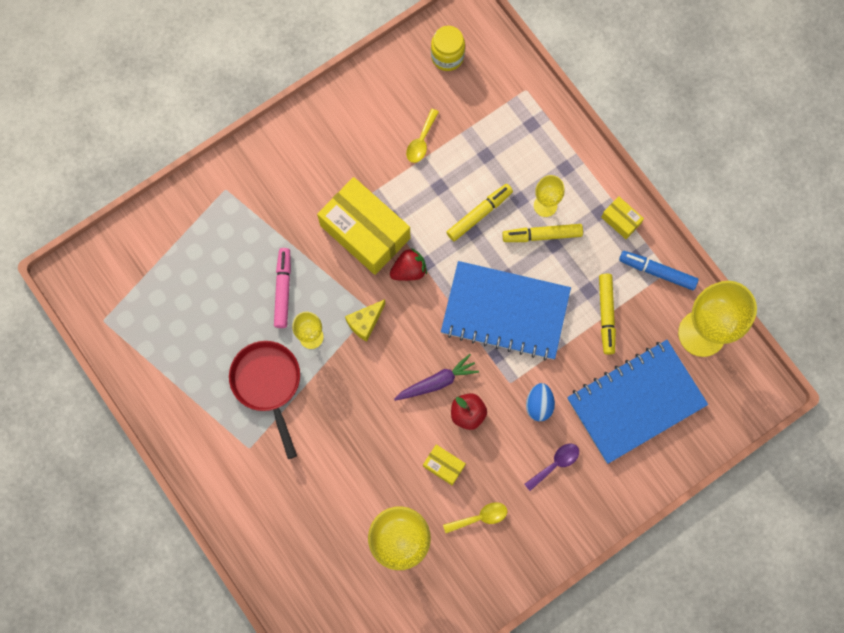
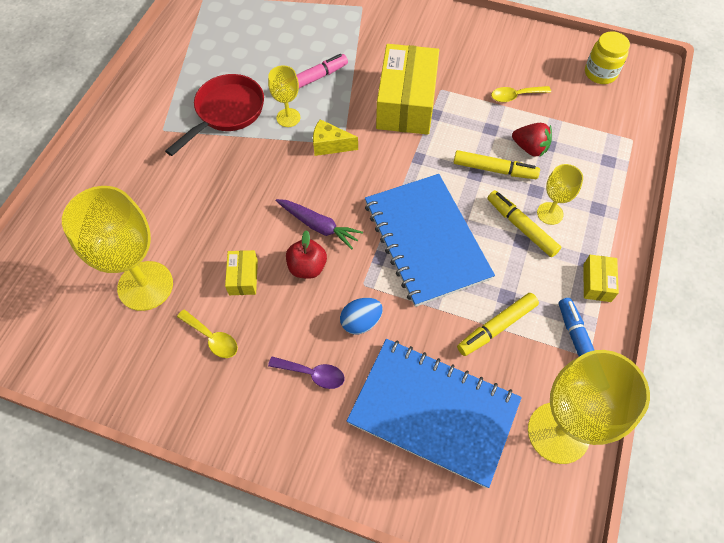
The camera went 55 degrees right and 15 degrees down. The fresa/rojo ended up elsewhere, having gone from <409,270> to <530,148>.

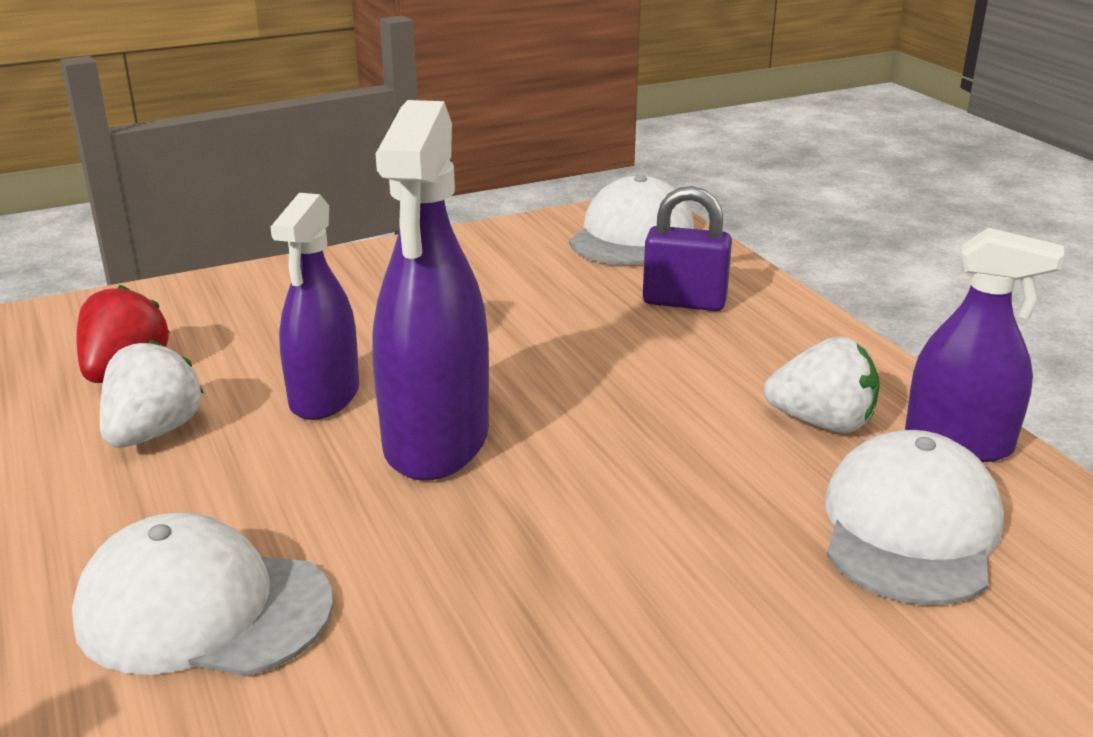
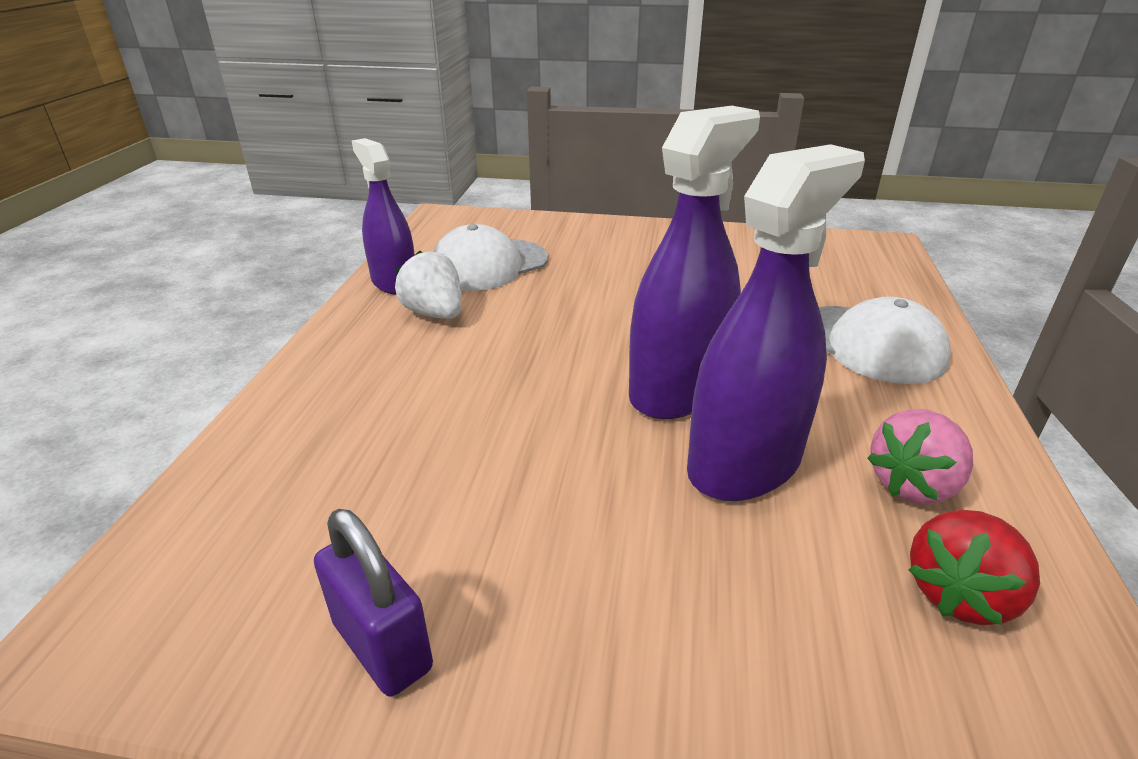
The camera went 145 degrees left and 5 degrees up. What was the fresa/blanco at <153,433> turned into the fresa/rosa at <913,485>. The size of the pulverizador/morado at <325,397> changed by a factor of 1.51. The second view lost the gorra/blanco at <632,235>. The candado/morado ended up elsewhere, having gone from <684,302> to <382,646>.

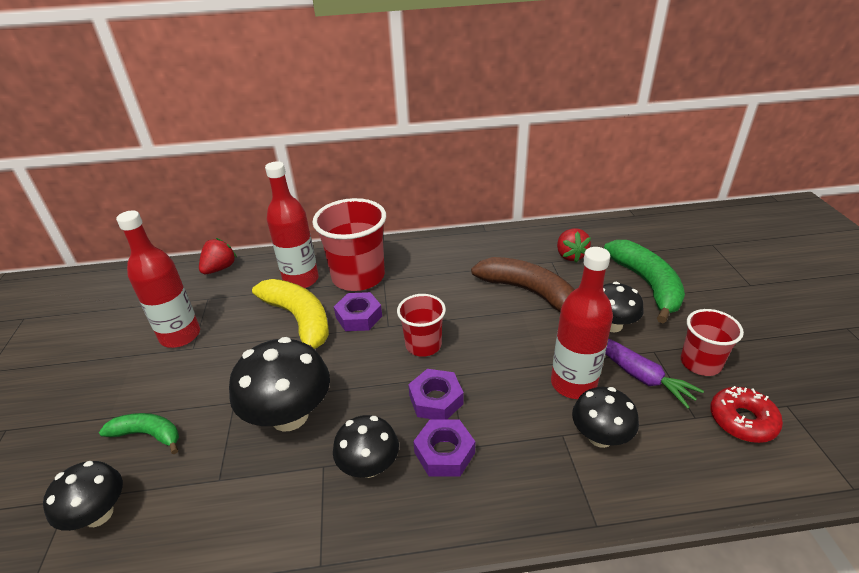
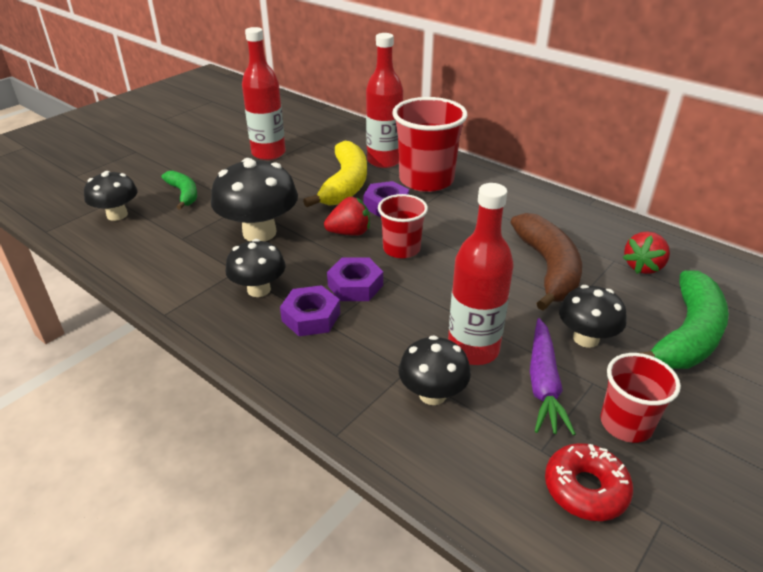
The camera went 45 degrees right and 0 degrees up. The fresa/rojo ended up elsewhere, having gone from <220,268> to <349,233>.

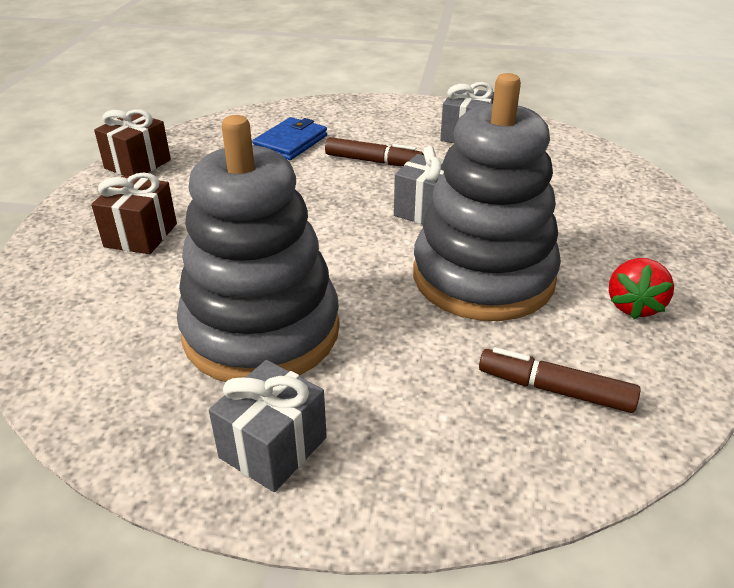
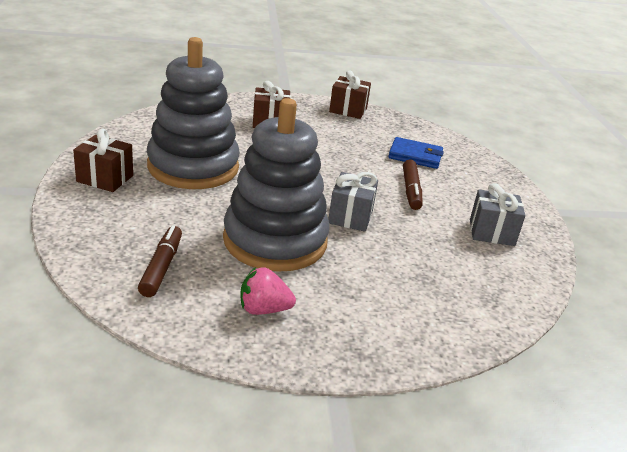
The camera went 70 degrees right and 5 degrees down. What was the regalo/gris at <273,447> turned into the regalo/marrón at <105,178>. What was the fresa/rojo at <633,306> turned into the fresa/rosa at <263,309>.

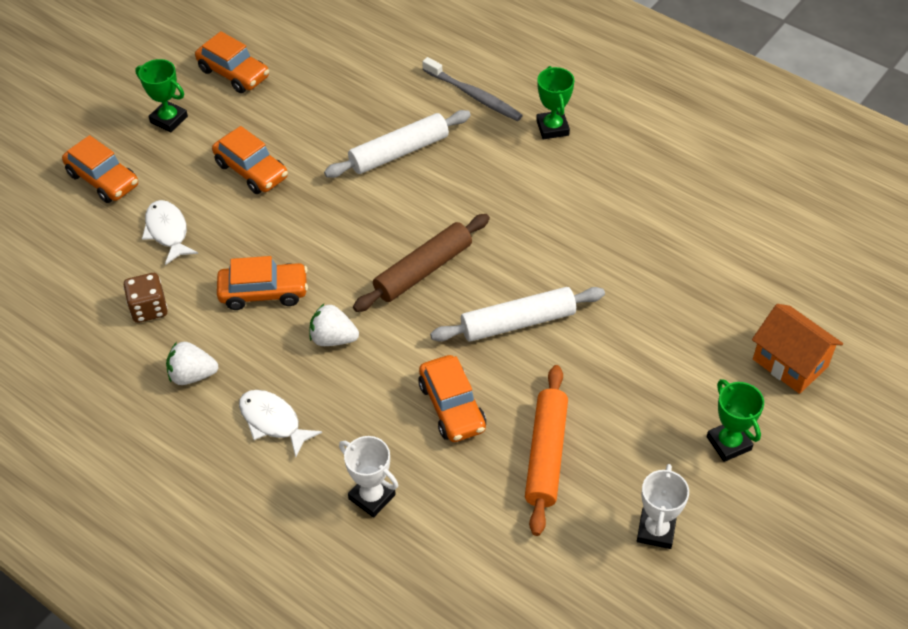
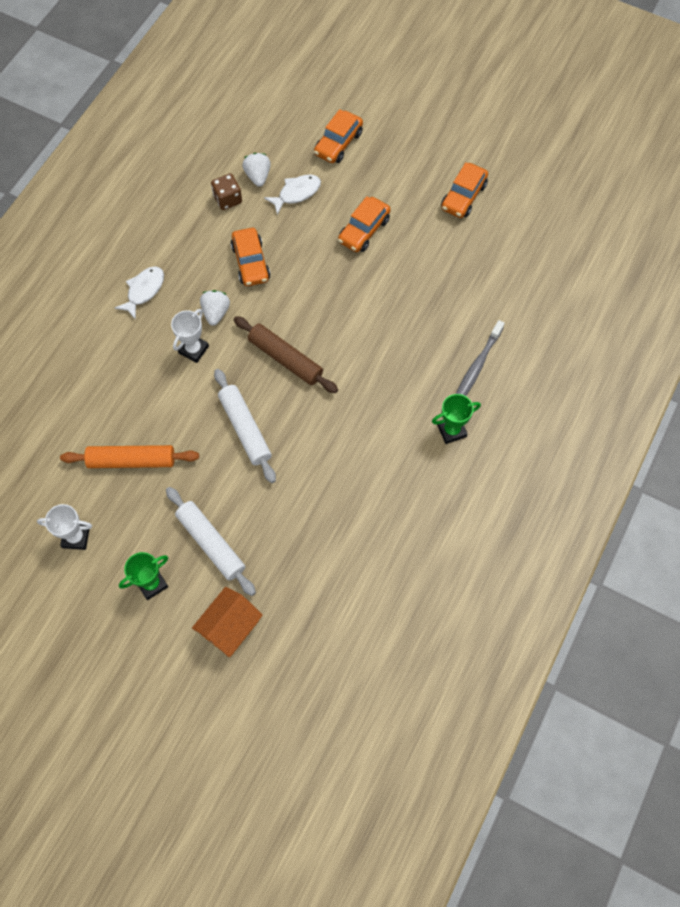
The camera went 80 degrees right and 15 degrees up. The second view lost the trofeo/verde at <169,119>. The fresa/blanco ended up elsewhere, having gone from <192,375> to <258,176>. The rodillo/blanco ended up elsewhere, having gone from <399,152> to <211,543>. The trofeo/blanco ended up elsewhere, having gone from <372,497> to <193,349>. The second view lost the coche/naranja at <452,407>.

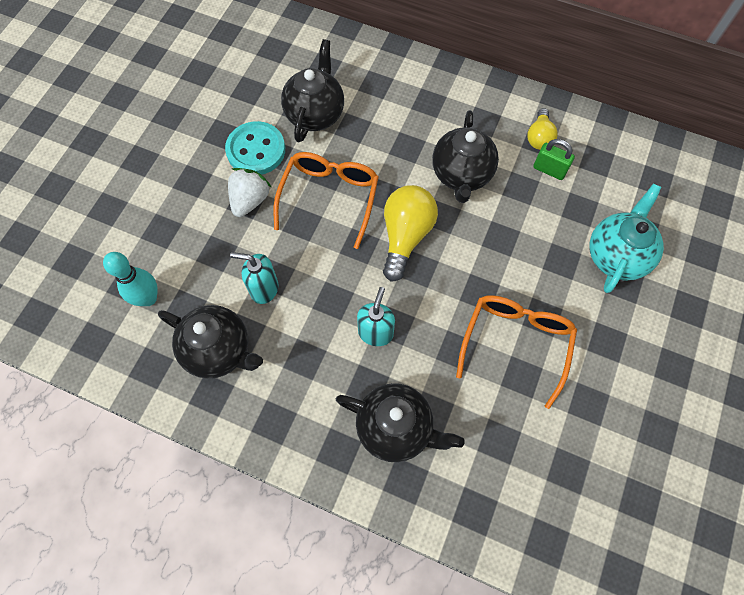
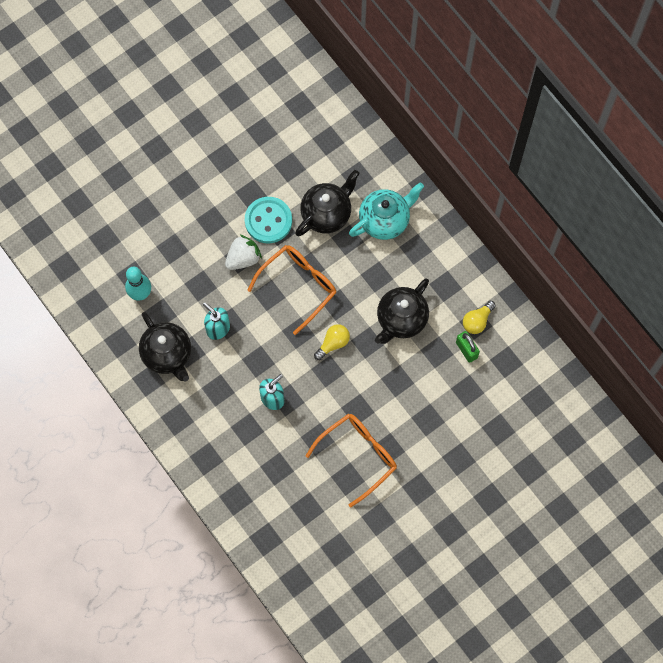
The camera went 30 degrees right and 5 degrees up. The second view lost the tetera/negro at <395,428>. The size of the bombilla/amarillo at <405,236> changed by a factor of 0.58. The tetera/turquesa ended up elsewhere, having gone from <616,256> to <385,220>.

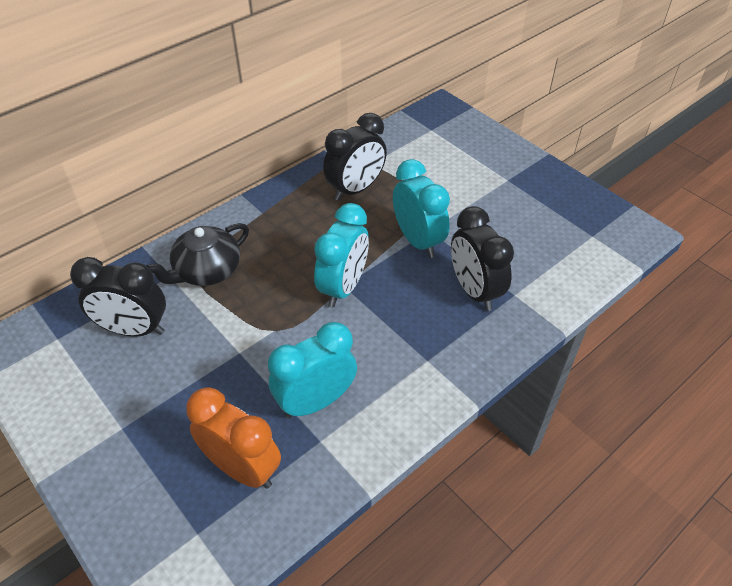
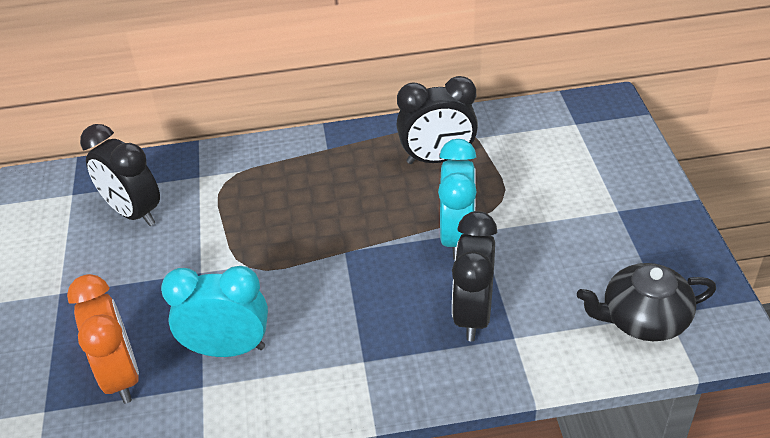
The camera went 35 degrees right and 5 degrees down. The tetera/negro ended up elsewhere, having gone from <206,271> to <643,319>. The second view lost the despertador/turquesa at <343,287>.

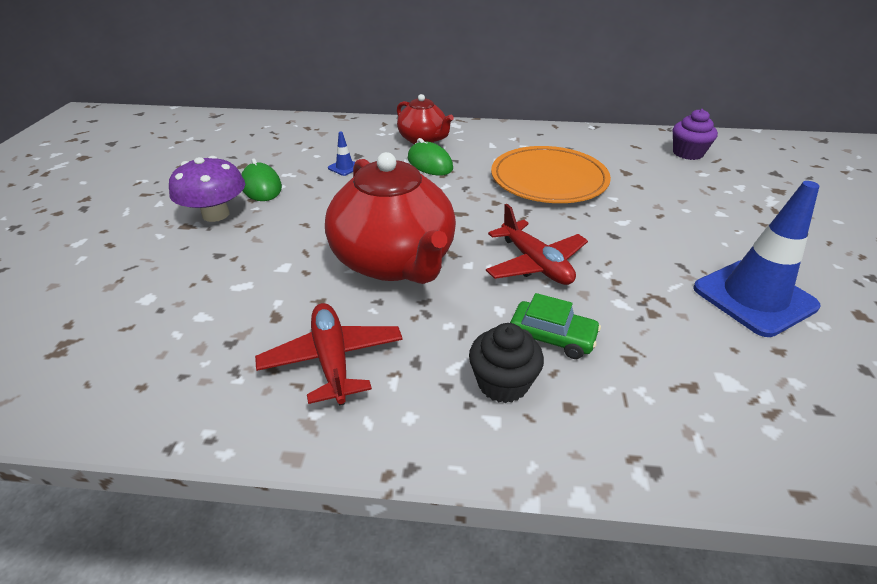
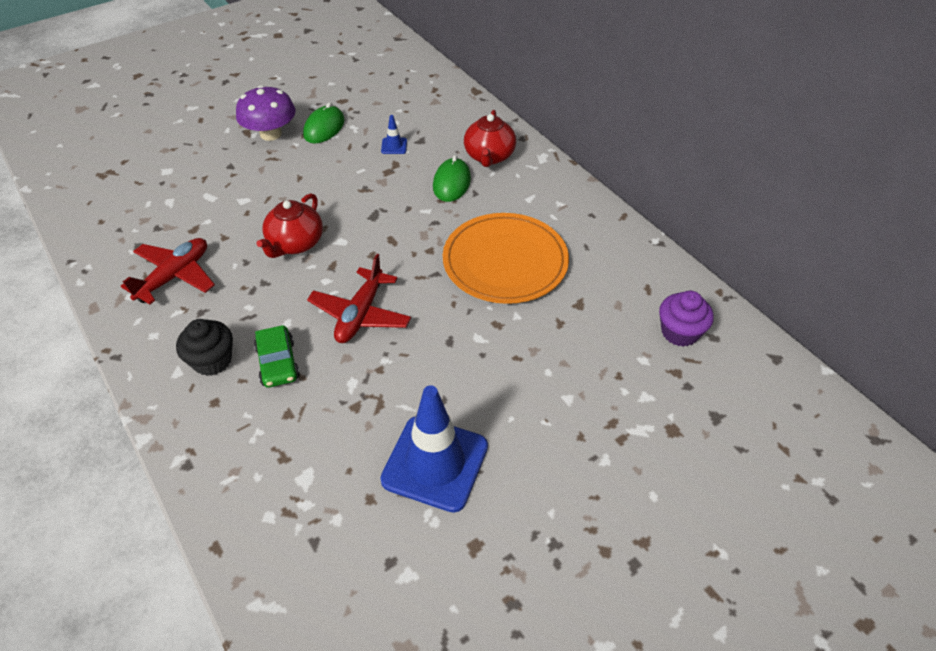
The camera went 50 degrees right and 10 degrees up. The size of the tetera/rojo at <394,261> changed by a factor of 0.55.

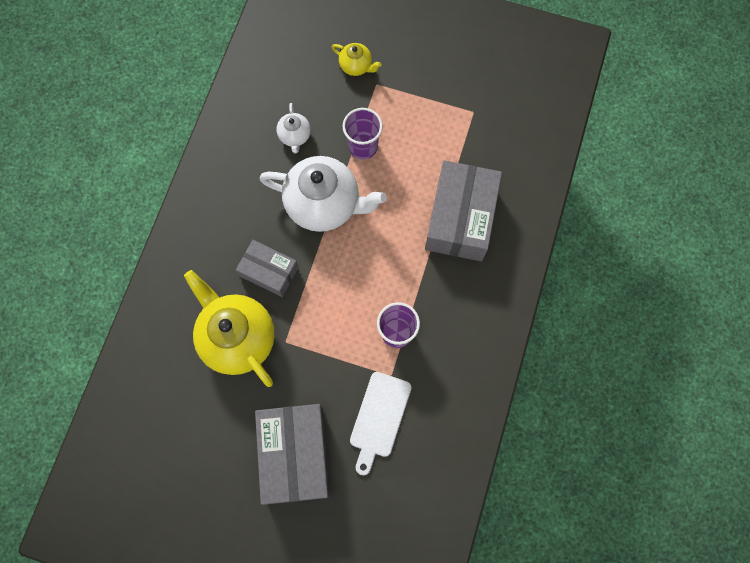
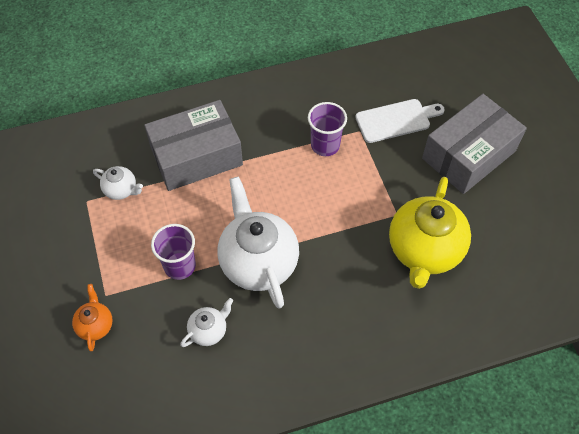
The camera went 125 degrees left and 15 degrees down. The second view lost the caja/gris at <269,271>. What was the tetera/amarillo at <356,66> turned into the tetera/naranja at <95,325>. The second view gained the tetera/blanco at <121,190>.

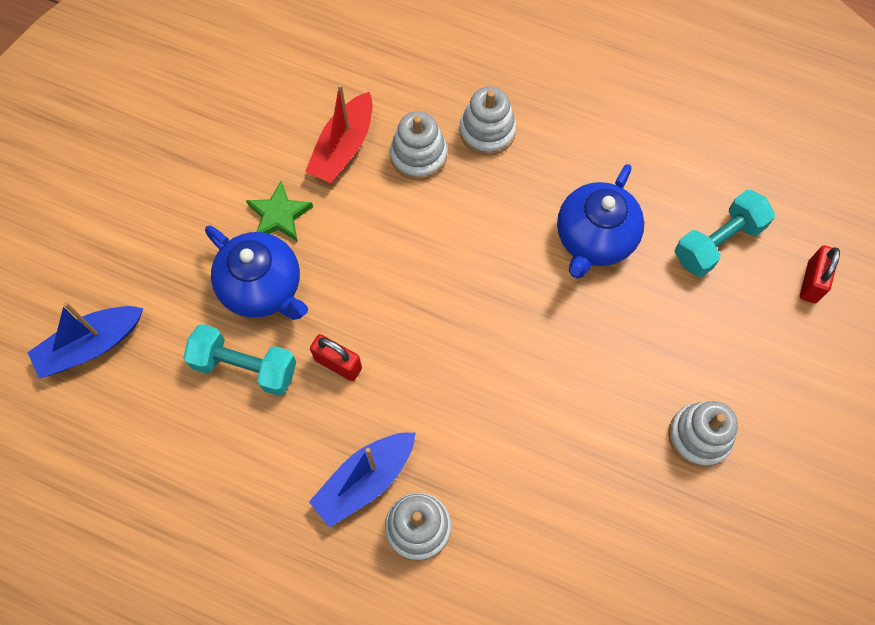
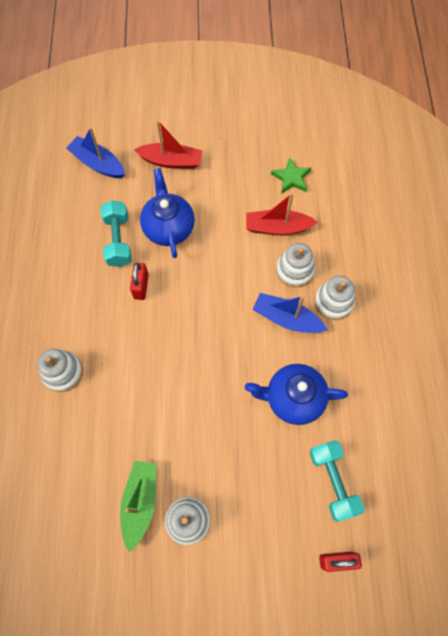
The camera went 65 degrees right and 0 degrees up. The tetera/azul at <263,288> ended up facing another way, 150 degrees clockwise from before. The estrella/verde ended up elsewhere, having gone from <279,215> to <291,178>. The barco/azul ended up elsewhere, having gone from <365,481> to <286,318>. The mancuerna/turquesa at <718,242> ended up facing another way, 45 degrees clockwise from before. The second view gained the barco/verde at <140,502>. The second view gained the barco/rojo at <171,161>.

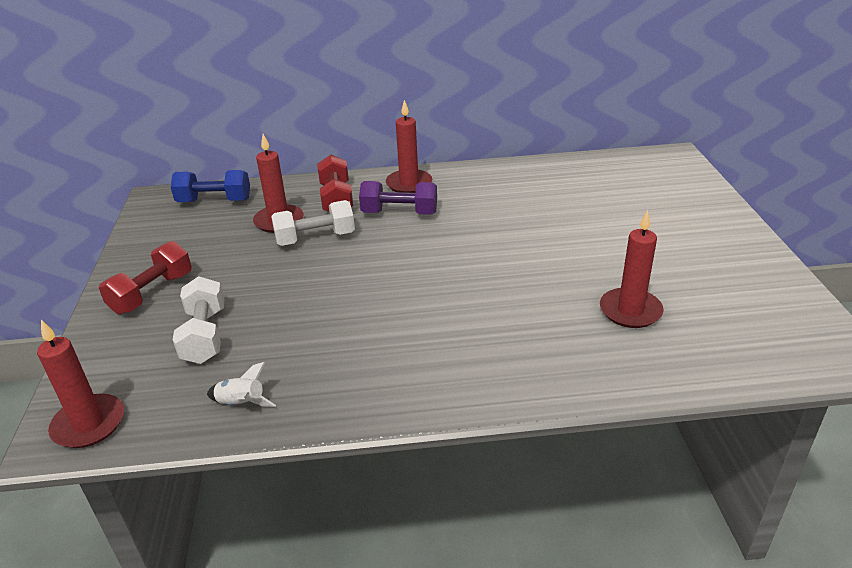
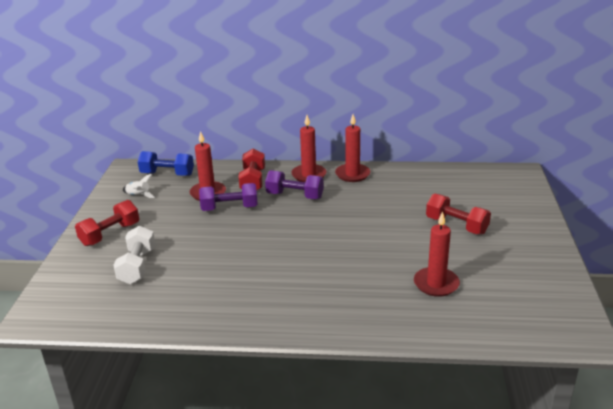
The camera went 10 degrees right and 5 degrees down. The vela/rojo ended up elsewhere, having gone from <89,424> to <352,174>. The cohete/blanco ended up elsewhere, having gone from <241,404> to <138,196>. What was the mancuerna/blanco at <315,238> turned into the mancuerna/morado at <229,208>. The second view gained the mancuerna/rojo at <456,225>.

